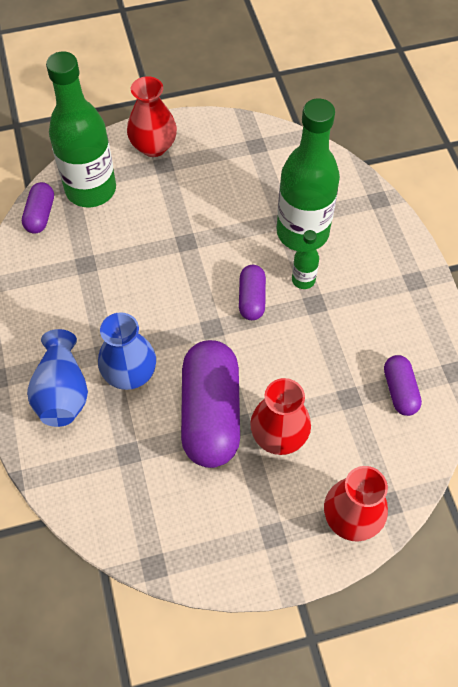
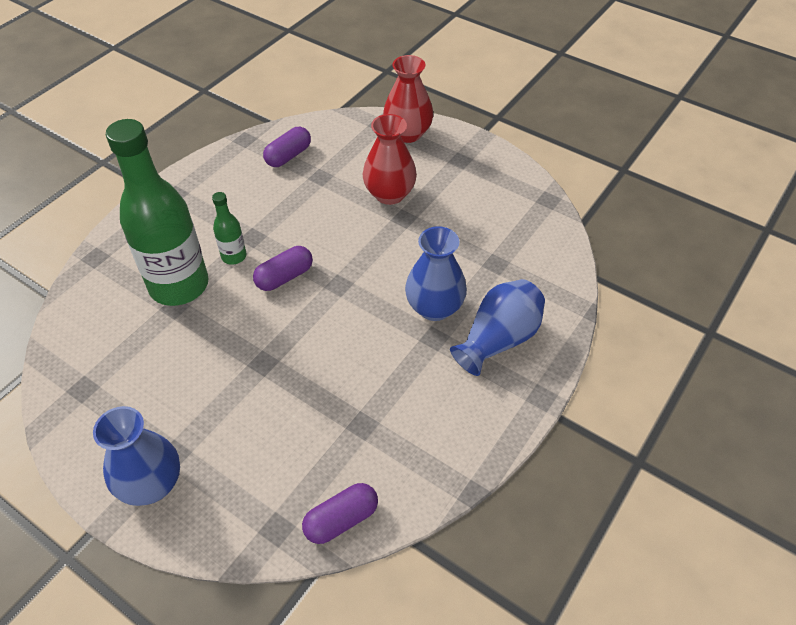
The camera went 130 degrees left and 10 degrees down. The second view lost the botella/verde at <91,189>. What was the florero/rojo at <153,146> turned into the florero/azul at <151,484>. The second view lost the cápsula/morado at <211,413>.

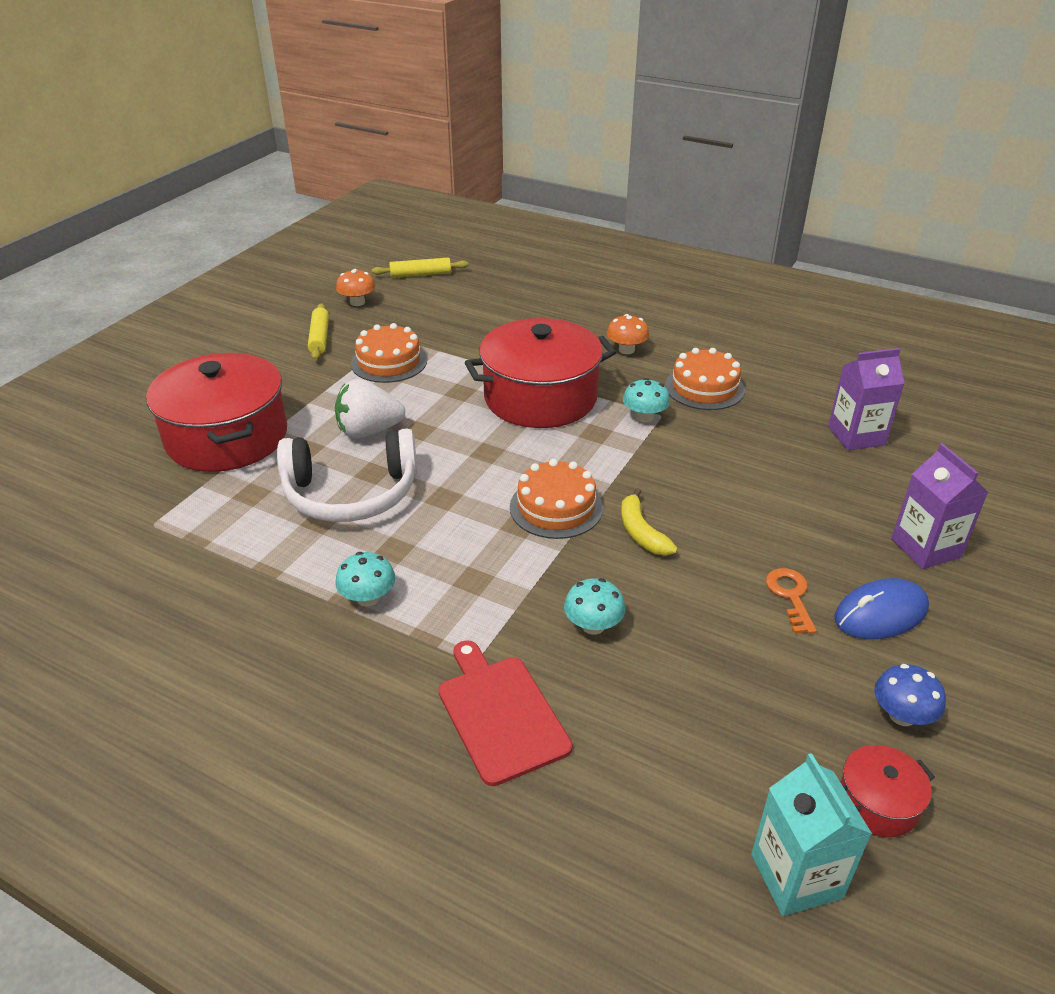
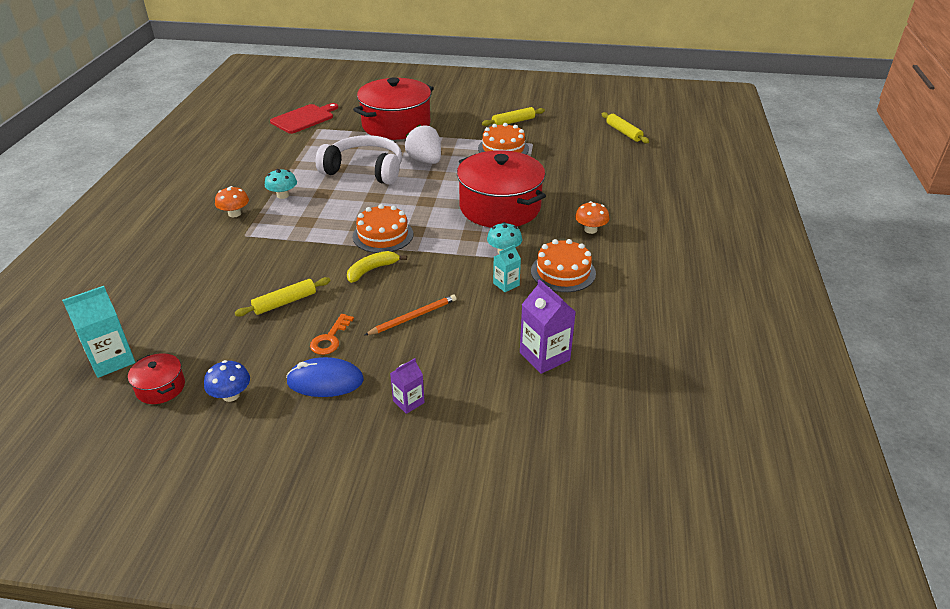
The camera went 70 degrees right and 0 degrees up. The auriculares/blanco at <351,493> ended up facing another way, 135 degrees clockwise from before. The seta/naranja ended up elsewhere, having gone from <357,302> to <234,214>. The tabla de cortar/rojo ended up elsewhere, having gone from <500,714> to <304,118>. The second view lost the seta/turquesa at <593,625>. The llave/naranja at <790,596> ended up facing another way, 135 degrees clockwise from before. The ratón/azul at <880,613> ended up facing another way, 45 degrees counterclockwise from before. The size of the cartón de leche/morado at <925,548> changed by a factor of 0.58. The second view gained the rodillo/amarillo at <285,302>. The second view gained the lápiz/naranja at <413,317>. The second view gained the cartón de leche/turquesa at <506,284>.

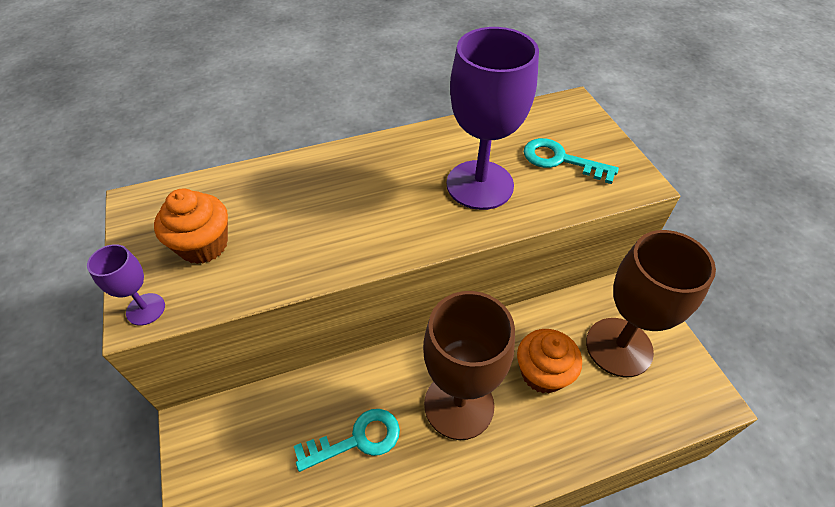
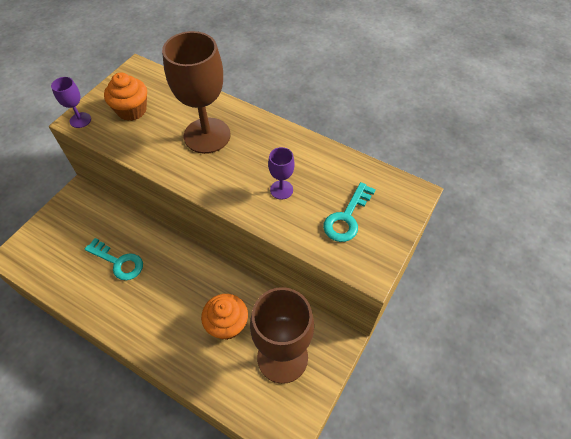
The camera went 50 degrees right and 5 degrees up. The copa/marrón ended up elsewhere, having gone from <459,405> to <207,135>. The size of the copa/morado at <480,185> changed by a factor of 0.46. The llave/turquesa at <561,160> ended up facing another way, 135 degrees counterclockwise from before.

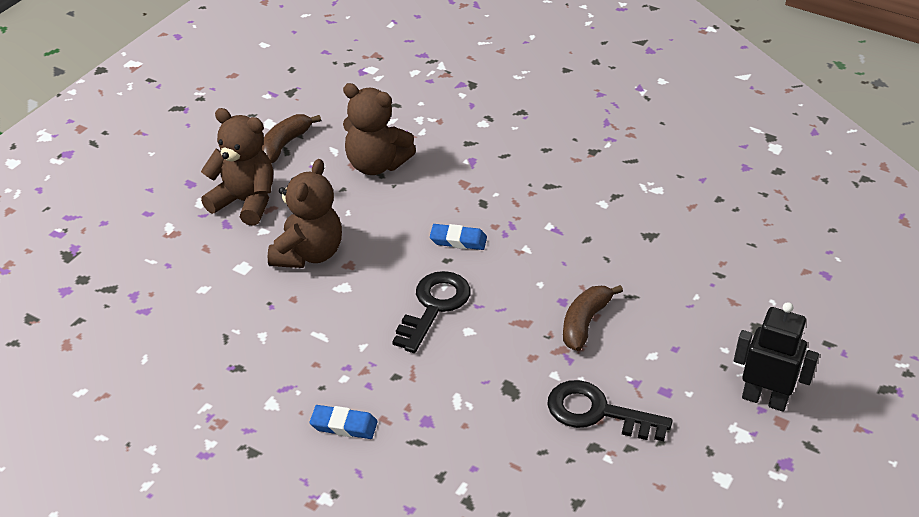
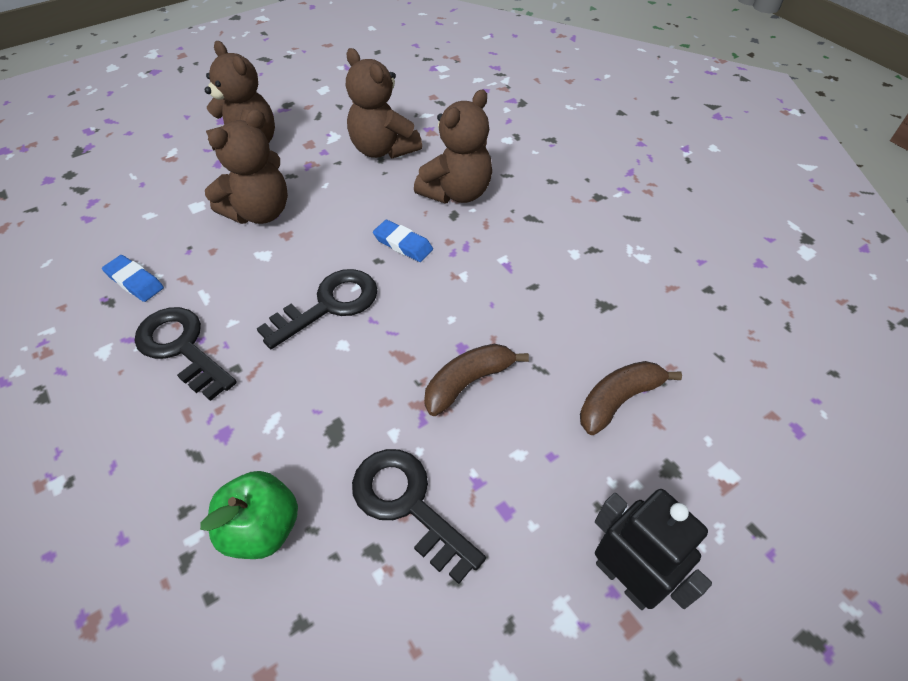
The camera went 25 degrees right and 10 degrees up. The plátano/marrón ended up elsewhere, having gone from <284,145> to <618,400>. The goma de borrar/azul ended up elsewhere, having gone from <344,425> to <135,281>. The second view gained the llave/negro at <181,347>. The second view gained the manzana/verde at <262,528>. The second view gained the osito/marrón at <457,192>.

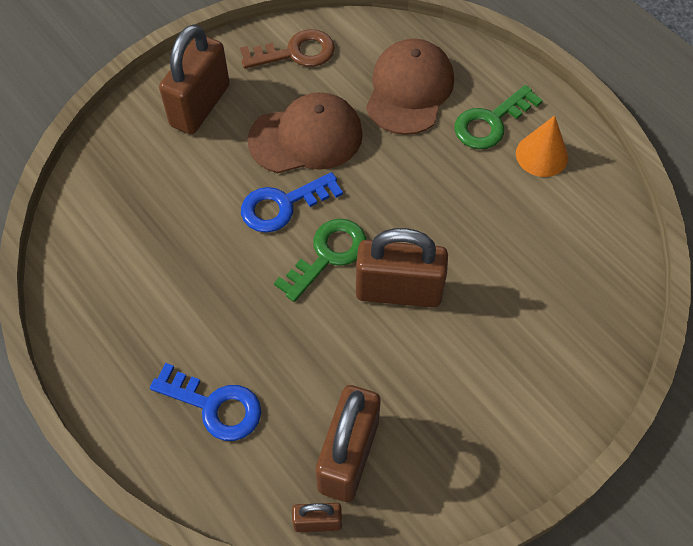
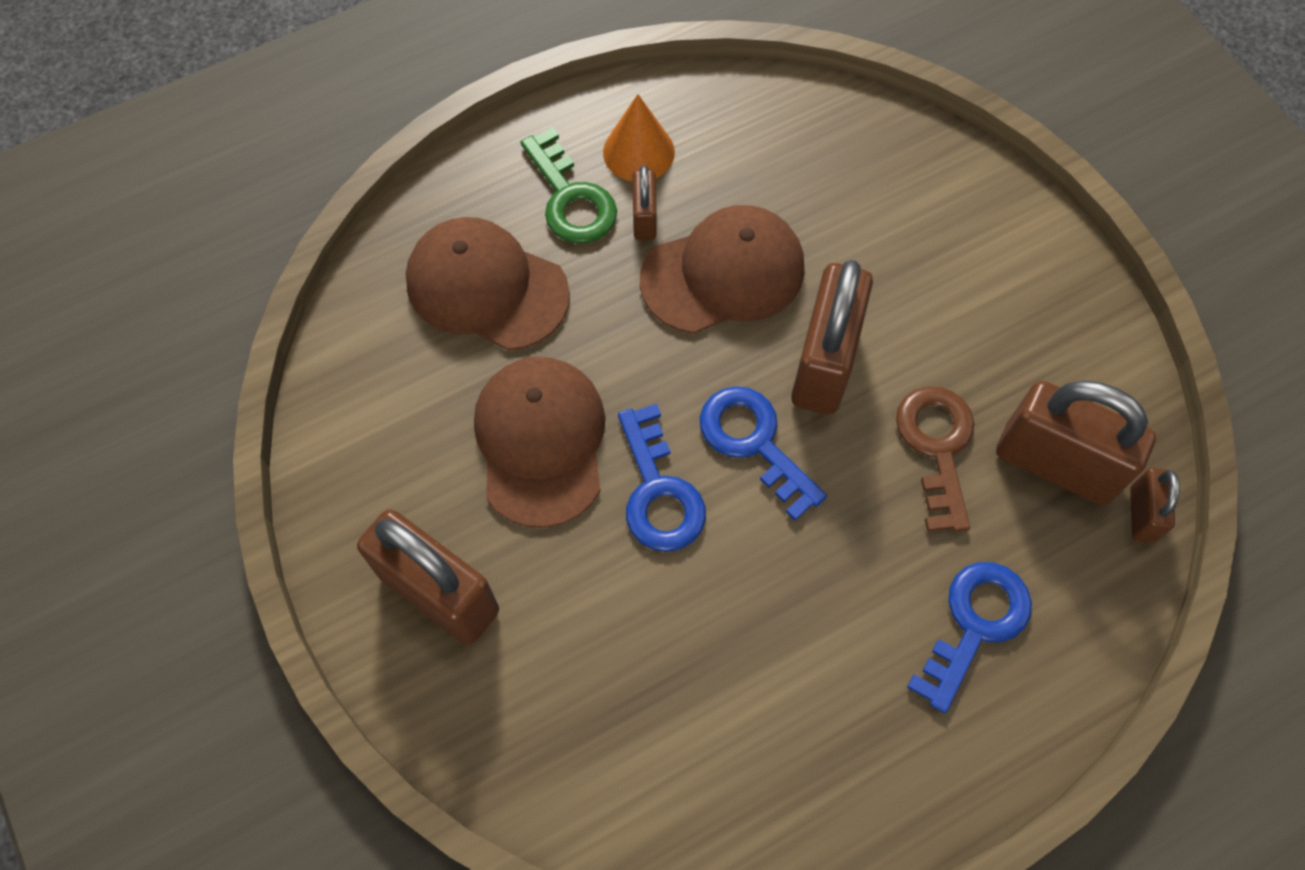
The camera went 80 degrees left and 5 degrees up. The llave/marrón ended up elsewhere, having gone from <295,52> to <937,447>. What was the llave/verde at <327,255> turned into the llave/azul at <754,443>. The second view gained the candado/marrón at <644,218>. The second view gained the gorra/marrón at <723,273>.

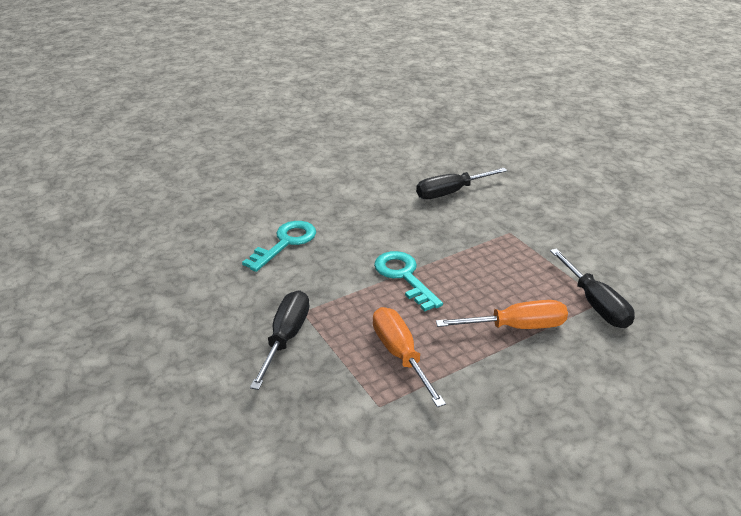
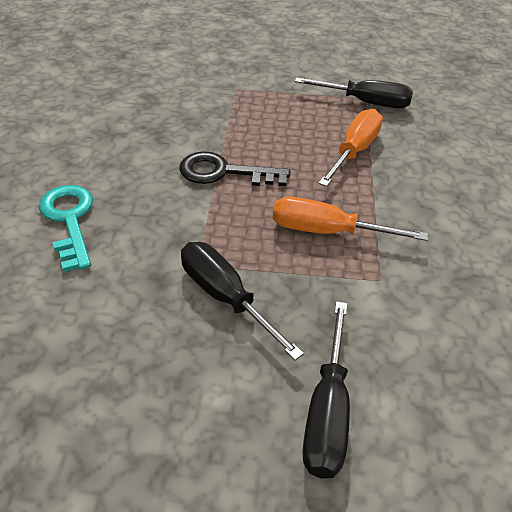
The camera went 55 degrees left and 10 degrees up. What was the llave/turquesa at <404,276> turned into the llave/negro at <224,172>. The destornillador/negro ended up elsewhere, having gone from <451,192> to <327,410>.

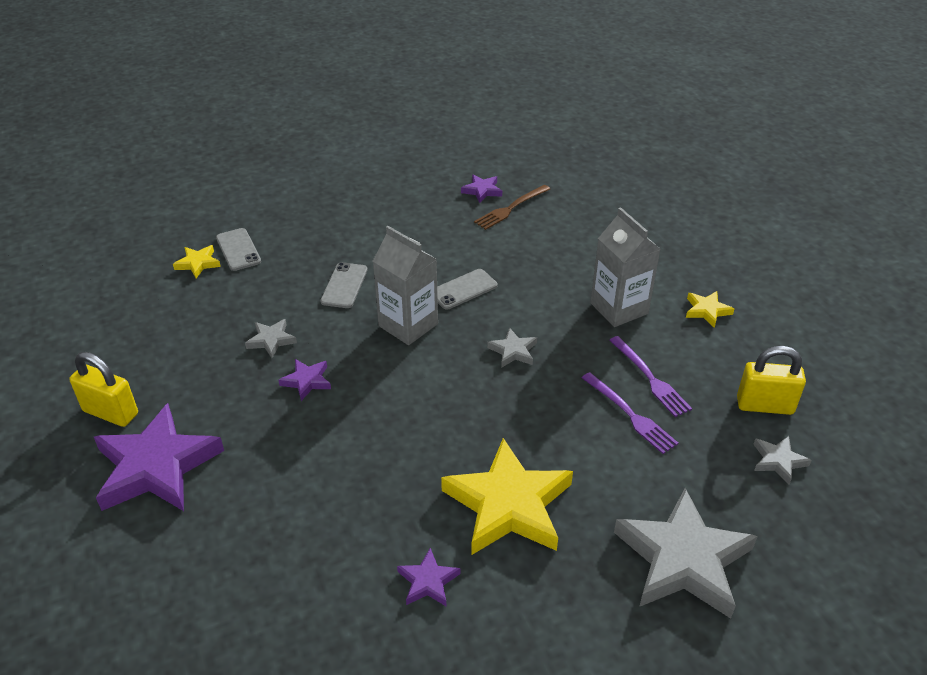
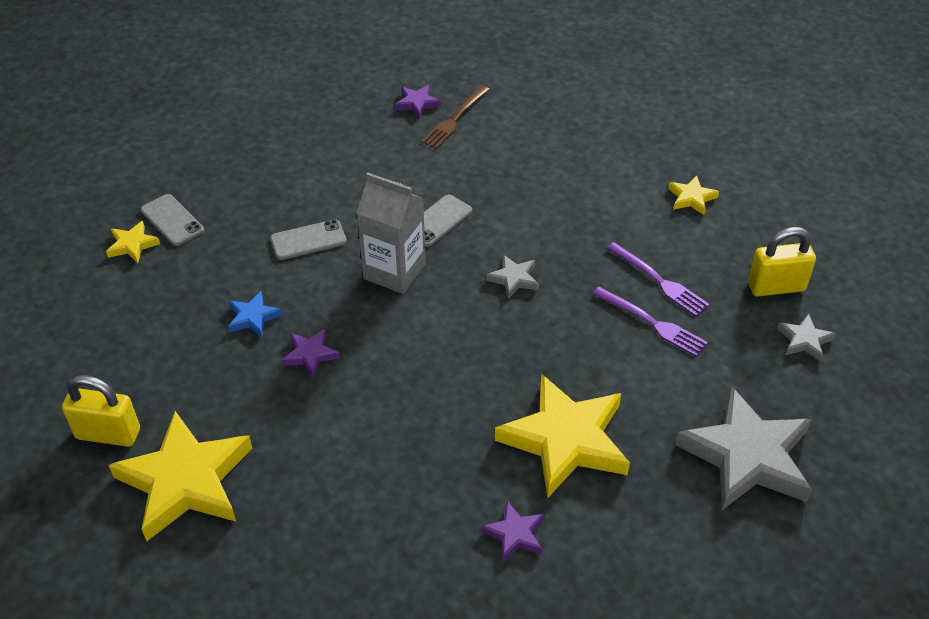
The camera went 15 degrees left and 5 degrees up. What was the estrella/morado at <156,466> turned into the estrella/amarillo at <185,481>. What was the estrella/gris at <271,340> turned into the estrella/azul at <253,317>. The móvil/gris at <344,285> ended up facing another way, 75 degrees clockwise from before. The second view lost the cartón de leche/gris at <619,308>.

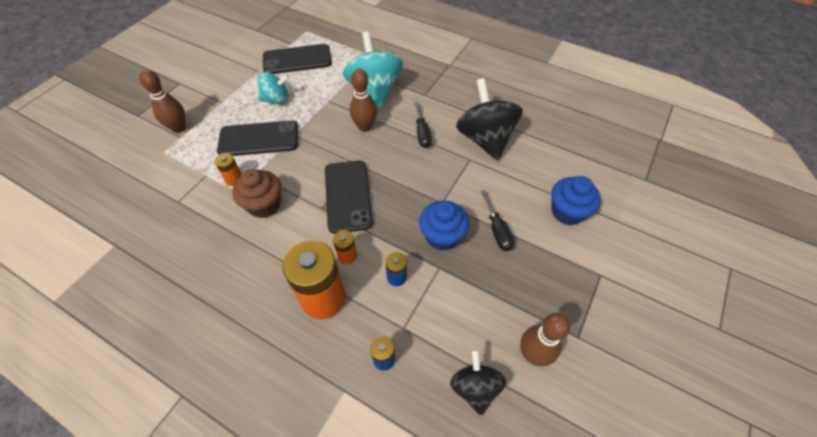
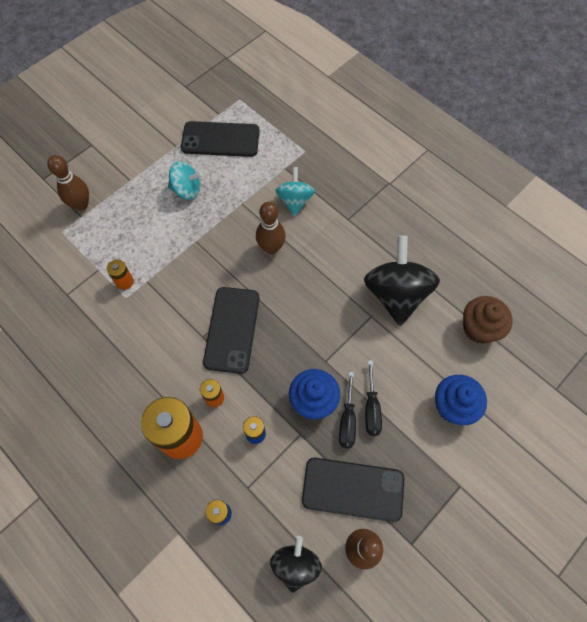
The camera went 15 degrees right and 10 degrees up. The móvil/negro ended up elsewhere, having gone from <259,139> to <353,489>. The magdalena/marrón ended up elsewhere, having gone from <264,205> to <479,328>. The size of the peonza/turquesa at <375,90> changed by a factor of 0.58. The destornillador/negro ended up elsewhere, having gone from <422,133> to <347,420>.

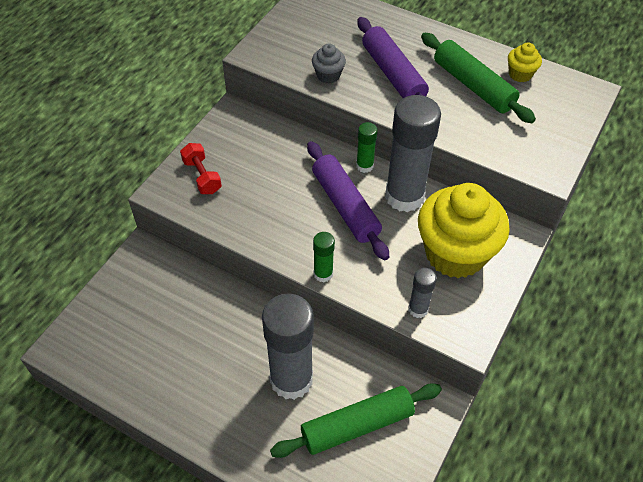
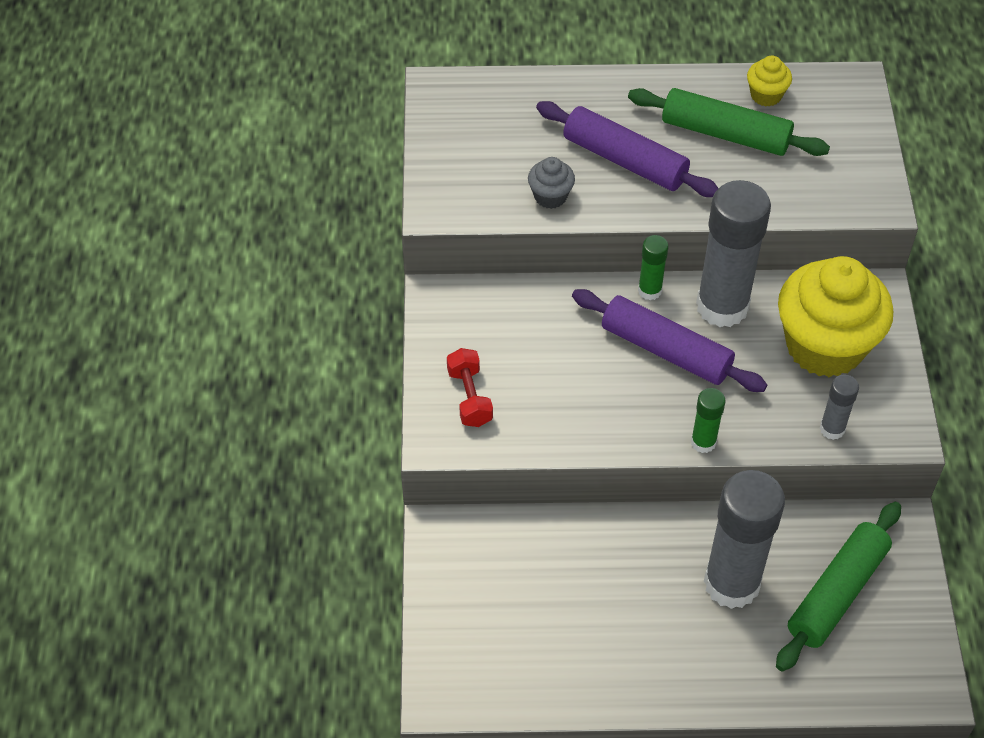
The camera went 30 degrees left and 0 degrees up. The mancuerna/rojo at <202,176> ended up facing another way, 45 degrees clockwise from before.

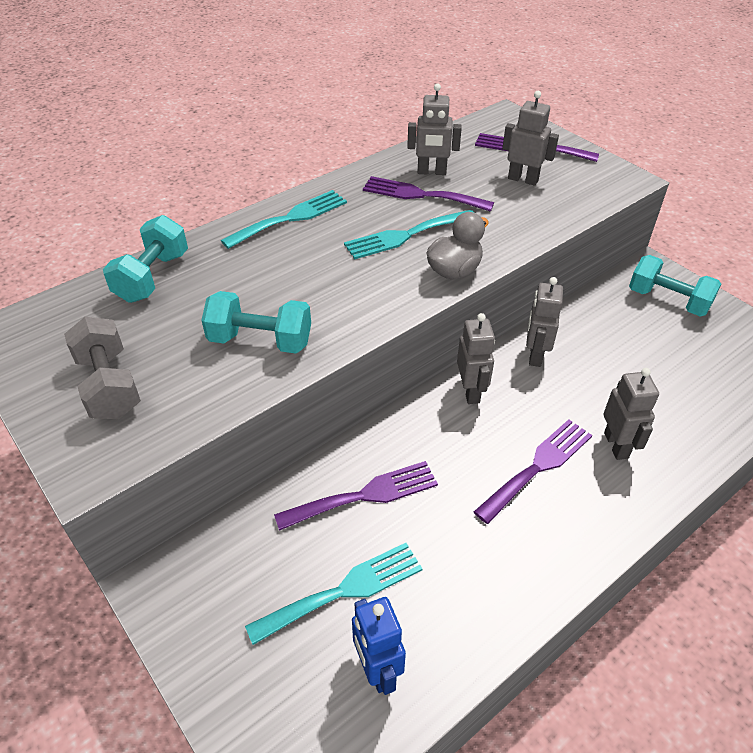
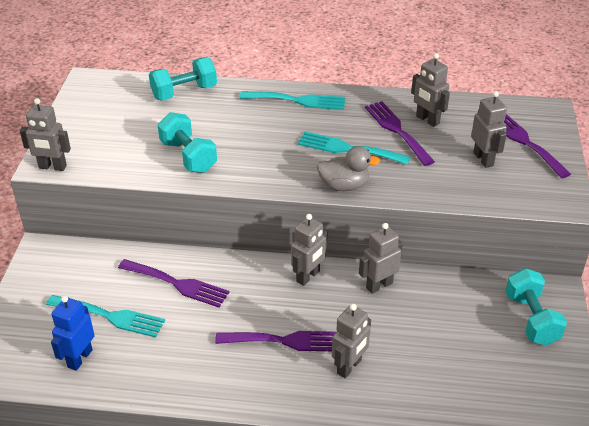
The camera went 45 degrees right and 5 degrees down. The second view lost the mancuerna/gris at <109,385>. The second view gained the robot/gris at <52,167>.

